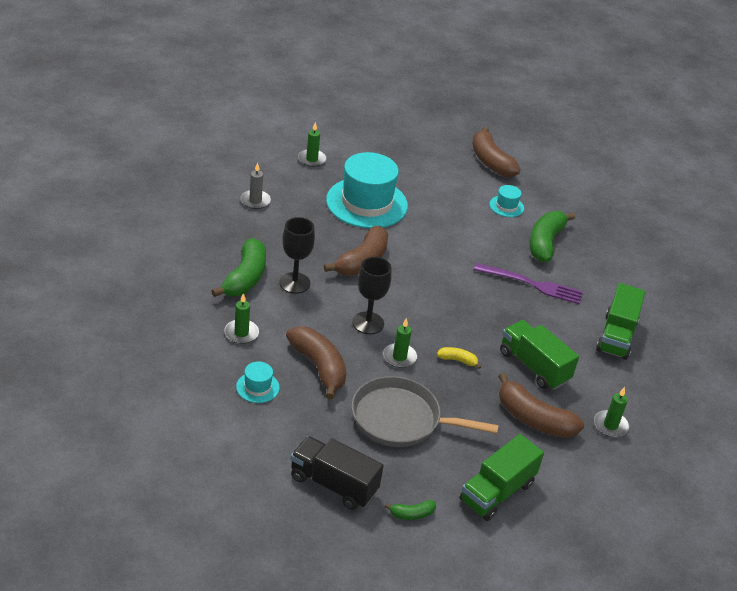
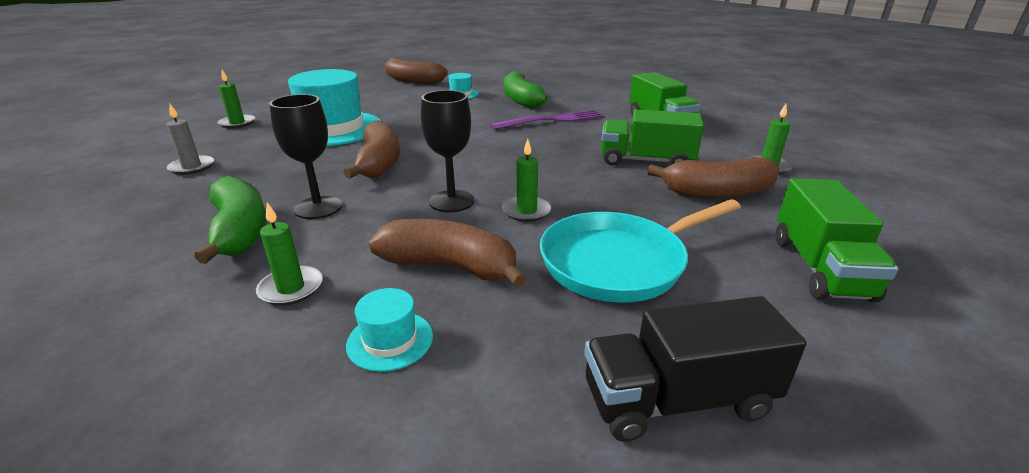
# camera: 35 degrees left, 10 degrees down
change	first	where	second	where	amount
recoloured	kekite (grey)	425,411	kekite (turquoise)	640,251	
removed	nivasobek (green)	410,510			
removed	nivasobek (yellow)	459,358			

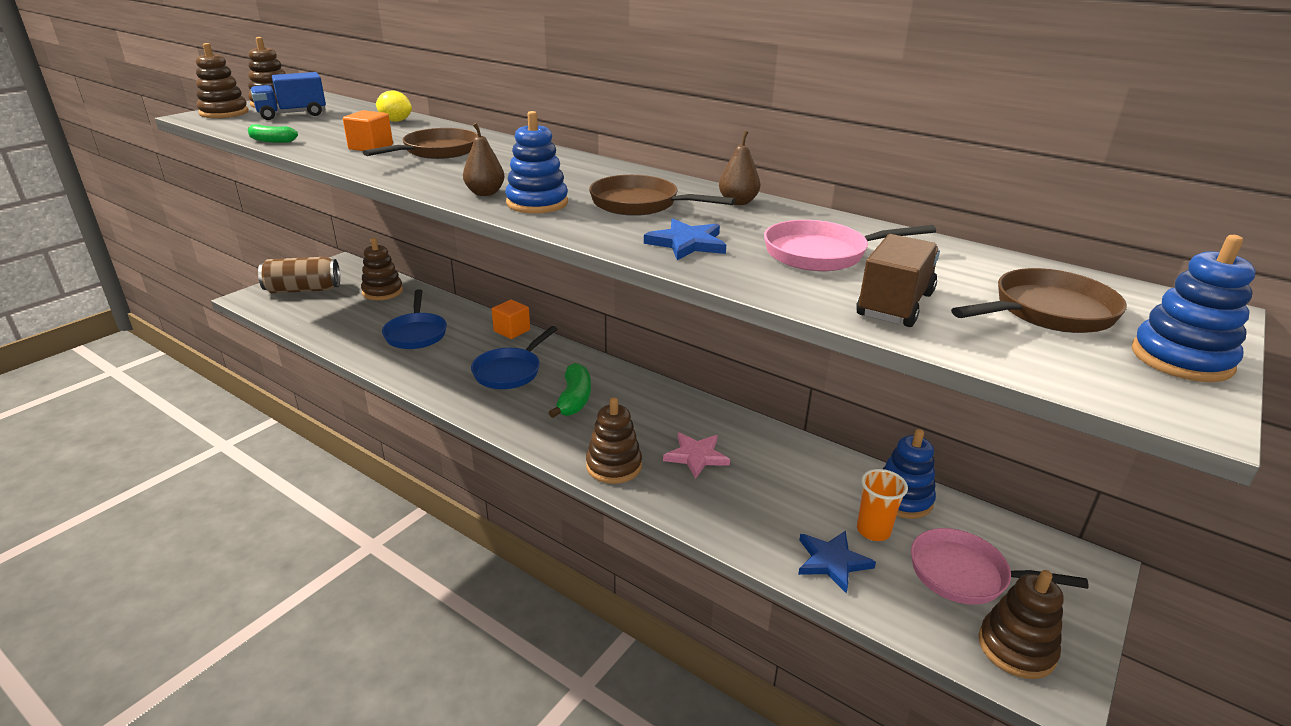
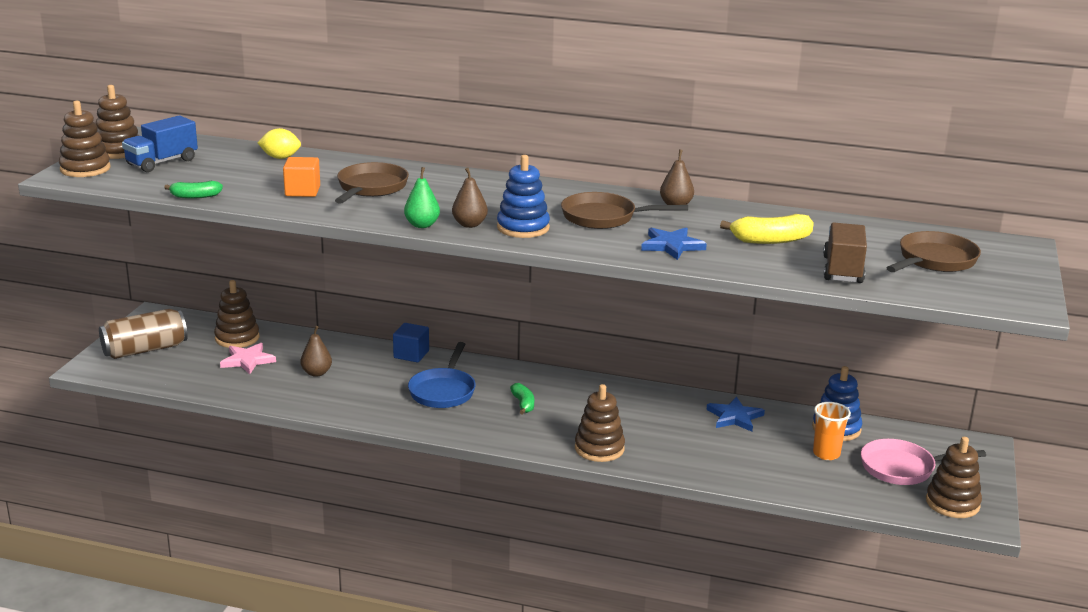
# camera: 20 degrees left, 5 degrees down
change	first	where	second	where	amount
moved	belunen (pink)	696,456		248,358	
replaced	kekite (blue)	414,319	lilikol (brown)	316,351	
recoloured	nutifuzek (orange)	511,319	nutifuzek (blue)	411,342	
added			lilikol (green)	422,197	
resized	nivasobek (green)	570,390		522,399	x0.63
moved	belunen (blue)	837,562		735,414	
replaced	kekite (pink)	850,245	nivasobek (yellow)	767,229	
removed	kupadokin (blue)	1193,308			

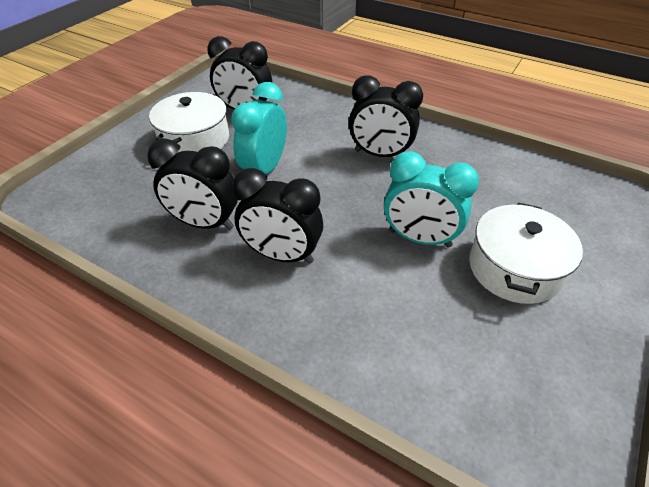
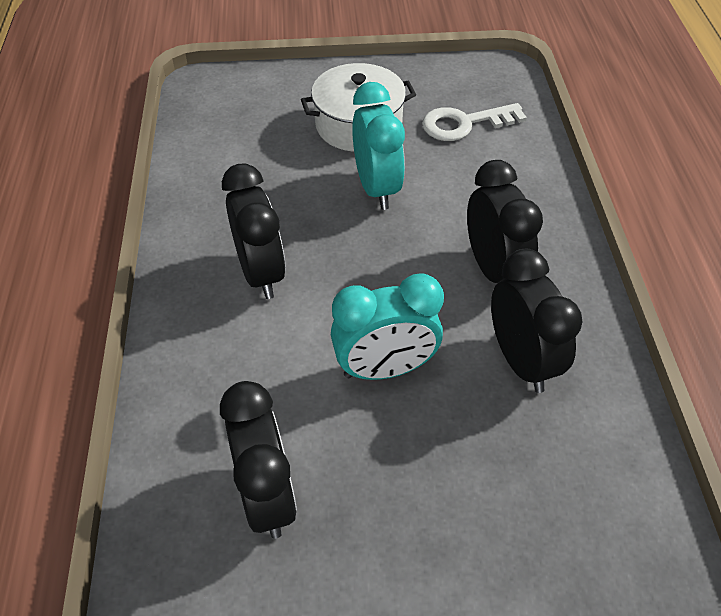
# camera: 125 degrees left, 5 degrees up
change	first	where	second	where	amount
added			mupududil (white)	474,122	
removed	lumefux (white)	189,122			

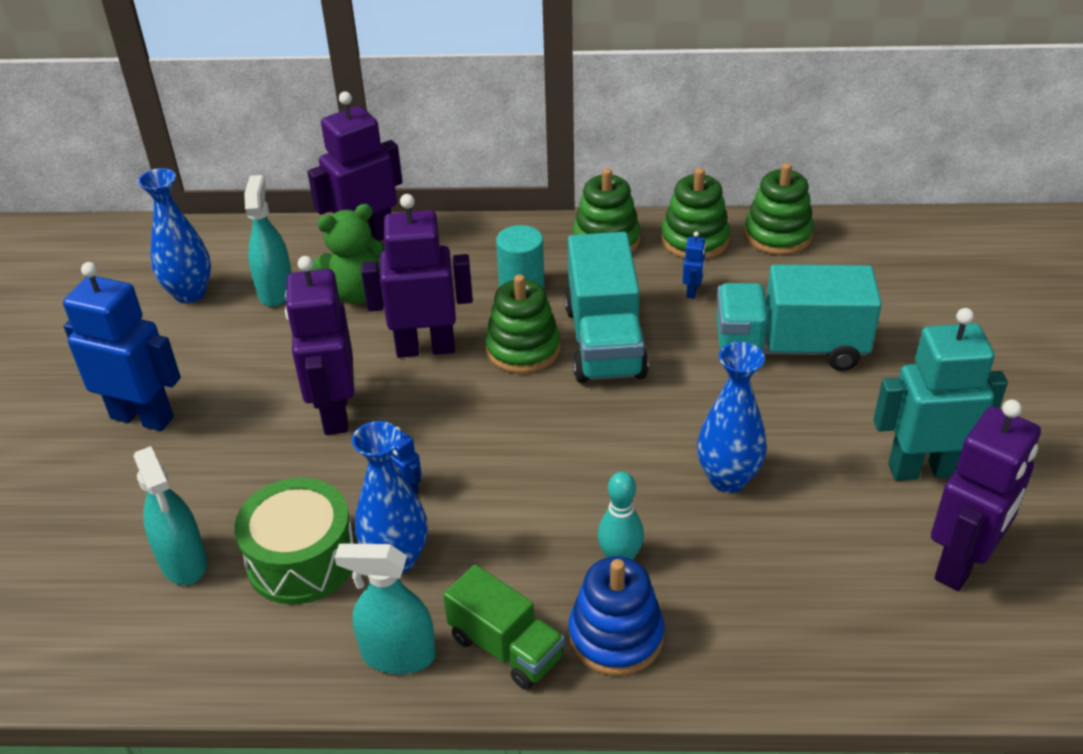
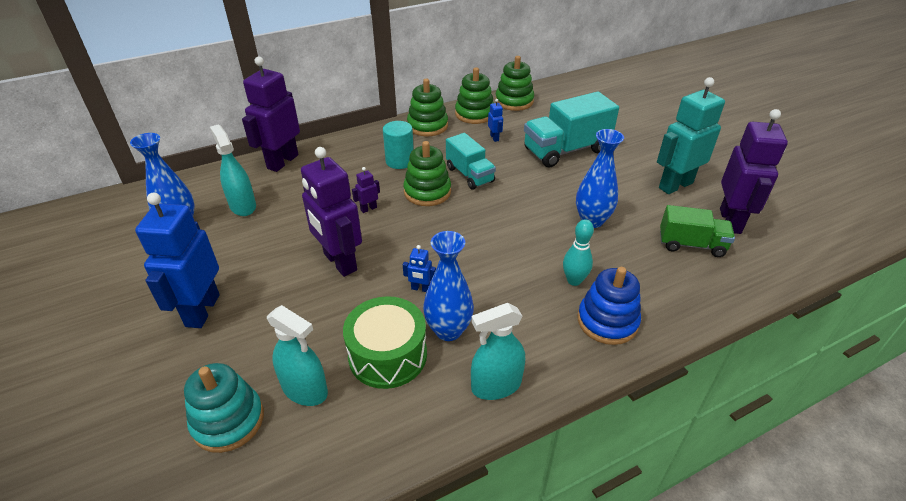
# camera: 30 degrees left, 0 degrees up
change	first	where	second	where	amount
turned	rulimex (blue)	122,346		177,260	75 degrees counterclockwise
added			kupadokin (turquoise)	224,408	
resized	rulimex (purple)	417,276		366,190	x0.42
resized	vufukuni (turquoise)	607,307		471,161	x0.63
moved	vufukuni (green)	504,627		697,231	
removed	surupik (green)	347,254			

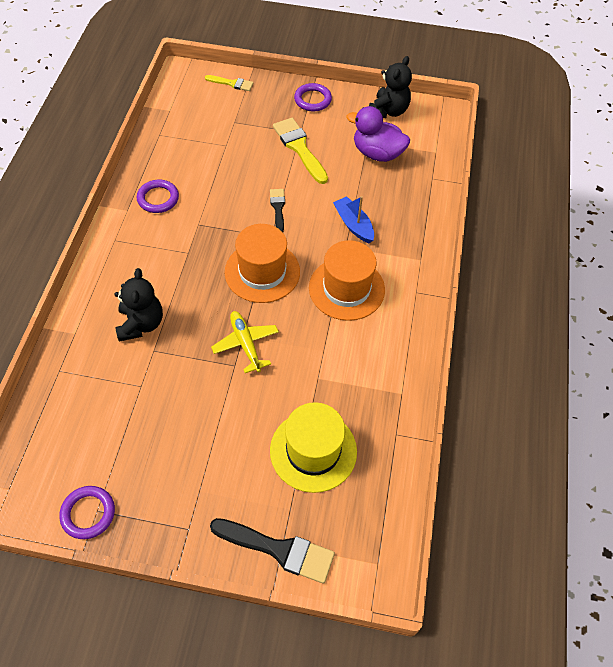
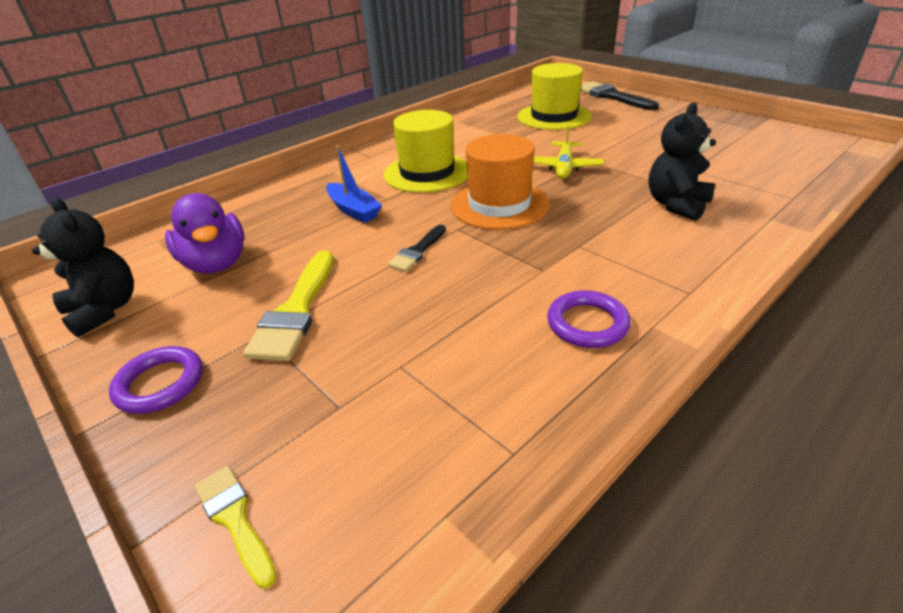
# camera: 140 degrees left, 20 degrees down
change	first	where	second	where	amount
turned	surupik (black)	390,87		83,268	75 degrees clockwise
turned	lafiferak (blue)	353,219		354,184	45 degrees counterclockwise
recoloured	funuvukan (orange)	347,280	funuvukan (yellow)	426,151	
removed	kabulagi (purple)	87,512			

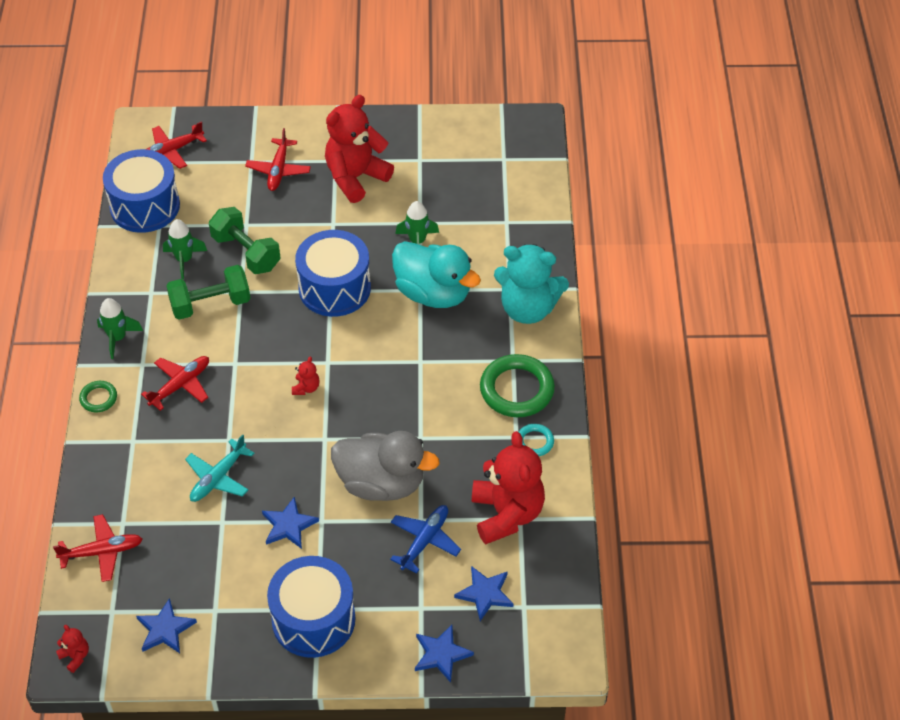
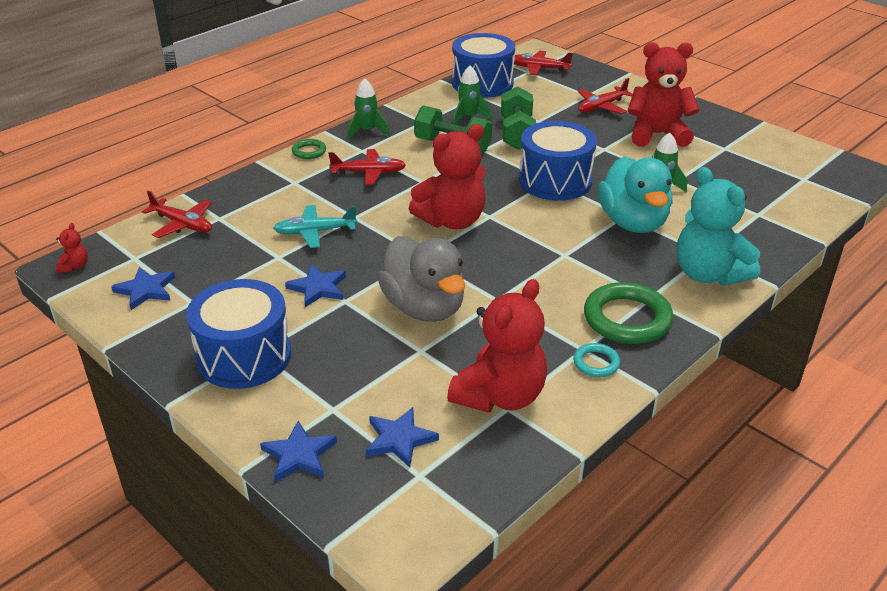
# camera: 45 degrees right, 15 degrees down
change	first	where	second	where	amount
resized	surupik (red)	306,376		447,176	x2.47
removed	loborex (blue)	425,539			

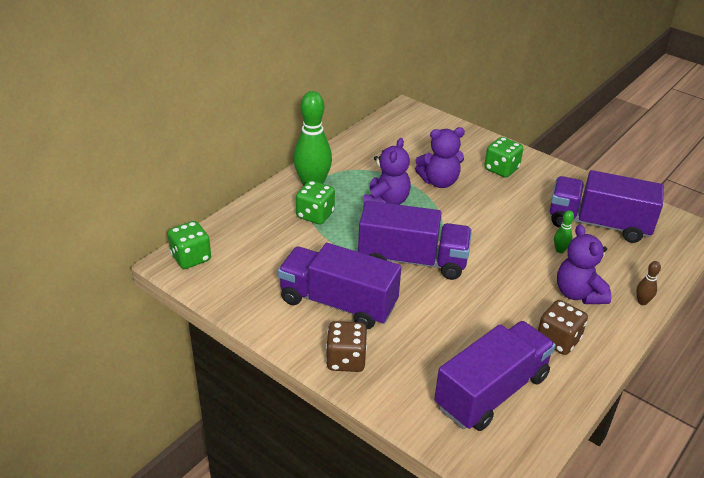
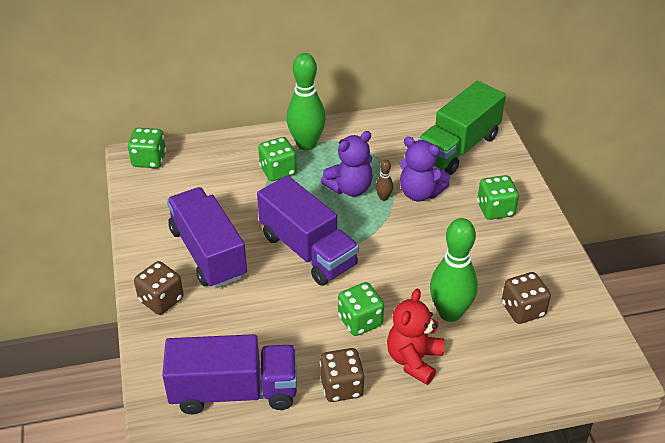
# camera: 40 degrees right, 5 degrees up
change	first	where	second	where	amount
added			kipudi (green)	361,309	
moved	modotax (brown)	648,283		384,180	
recoloured	surupik (purple)	584,264	surupik (red)	415,337	
added			vufukuni (green)	462,128	
resized	modotax (green)	564,231		454,270	x2.33
replaced	vufukuni (purple)	607,206	kipudi (brown)	526,298	

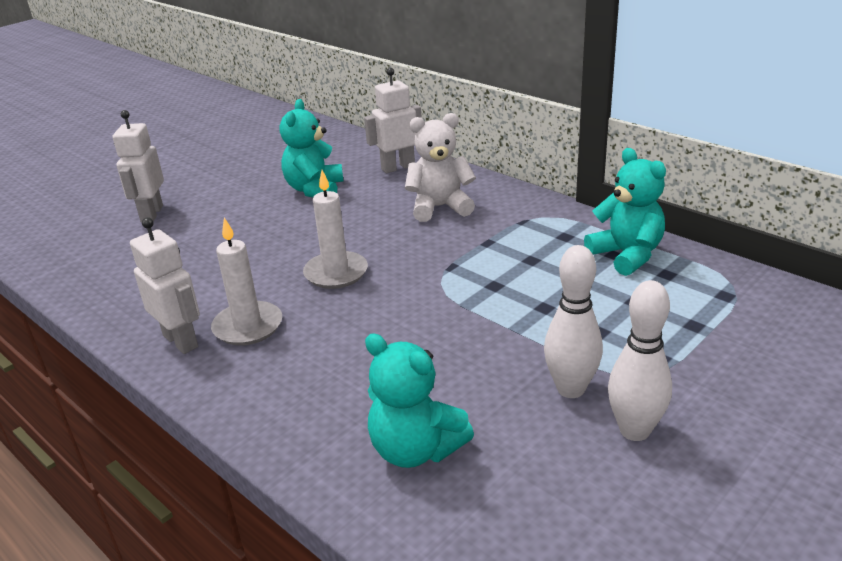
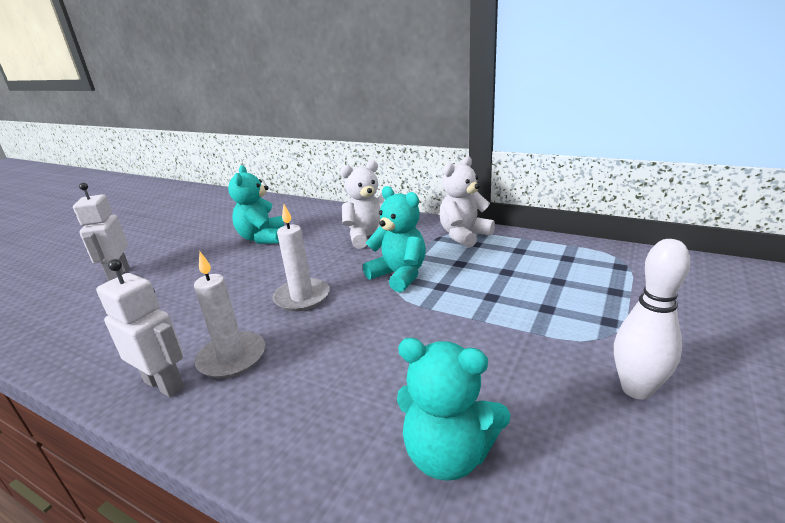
# camera: 15 degrees left, 5 degrees down
change	first	where	second	where	amount
moved	surupik (turquoise)	625,212		394,239	
added			surupik (white)	467,202	
removed	rulimex (white)	393,120			
removed	modotax (white)	573,321			

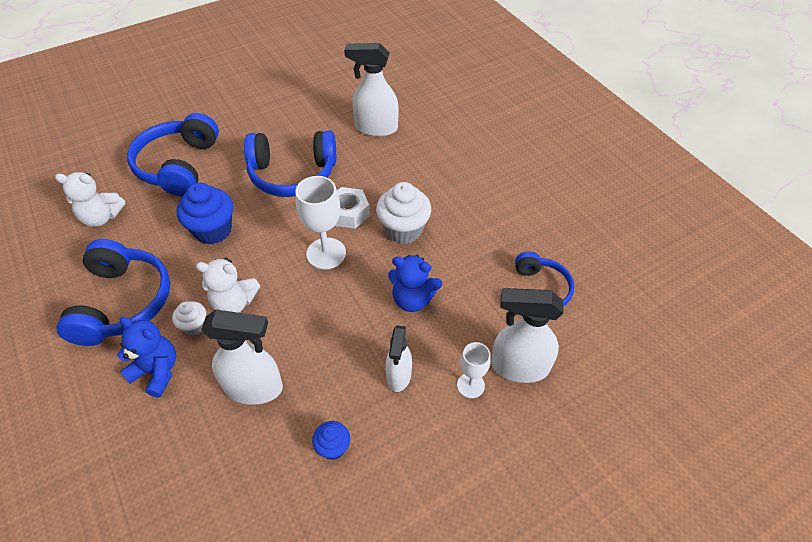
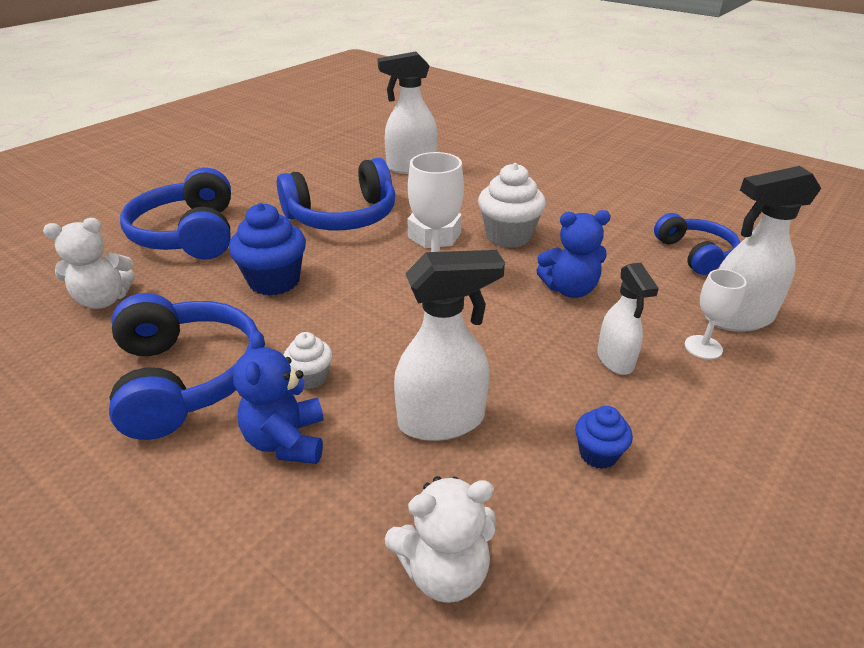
# camera: 20 degrees left, 15 degrees down
change	first	where	second	where	amount
turned	surupik (blue)	146,357		278,397	105 degrees counterclockwise
moved	surupik (white)	228,285		440,539	

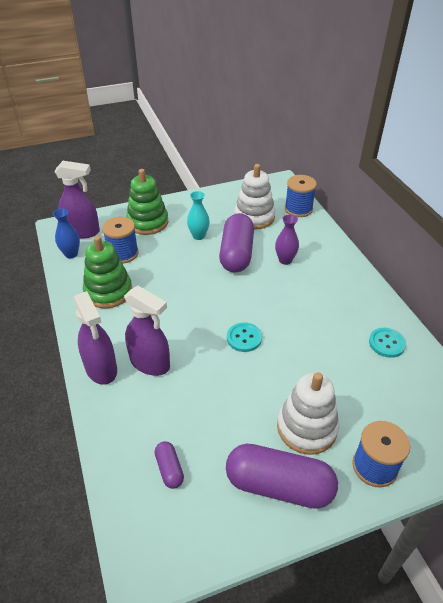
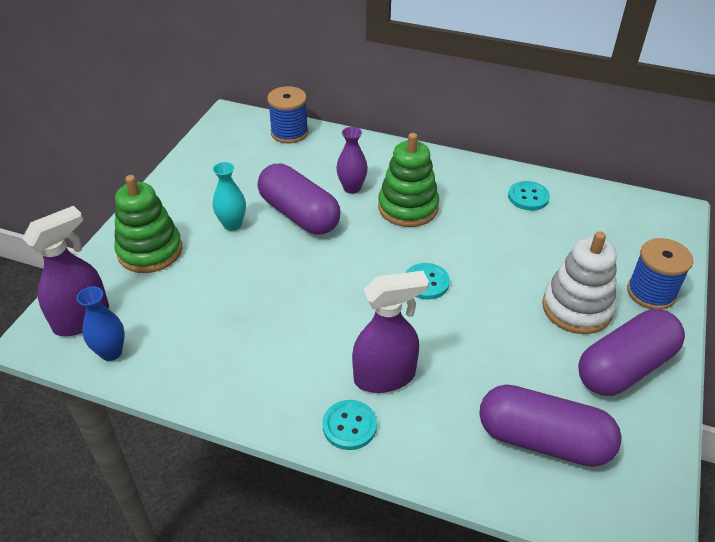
# camera: 50 degrees left, 0 degrees up
change	first	where	second	where	amount
replaced	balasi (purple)	95,338	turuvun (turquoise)	349,425	
moved	kupadokin (green)	107,272		408,180	
resized	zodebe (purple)	169,465		550,426	x2.16
removed	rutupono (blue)	120,240			
removed	kupadokin (white)	254,196			

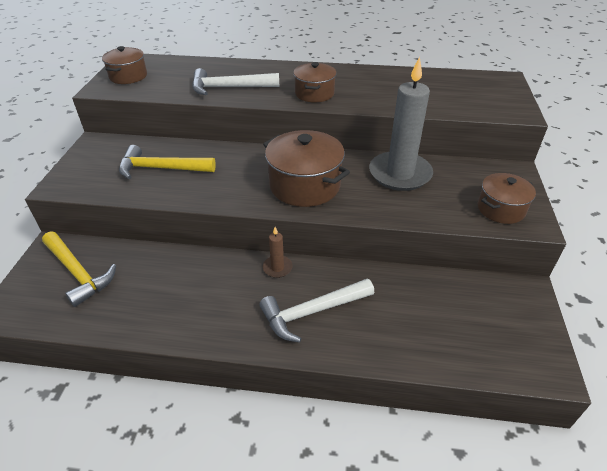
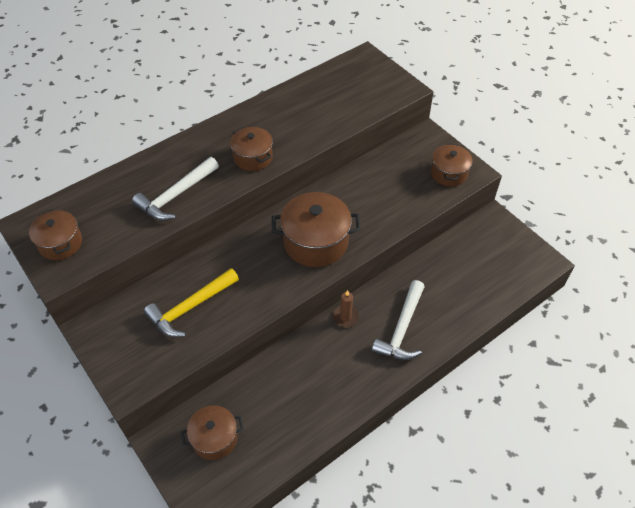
# camera: 45 degrees left, 10 degrees up
change	first	where	second	where	amount
replaced	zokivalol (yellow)	79,269	lumefux (brown)	212,432	
removed	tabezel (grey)	401,124			

